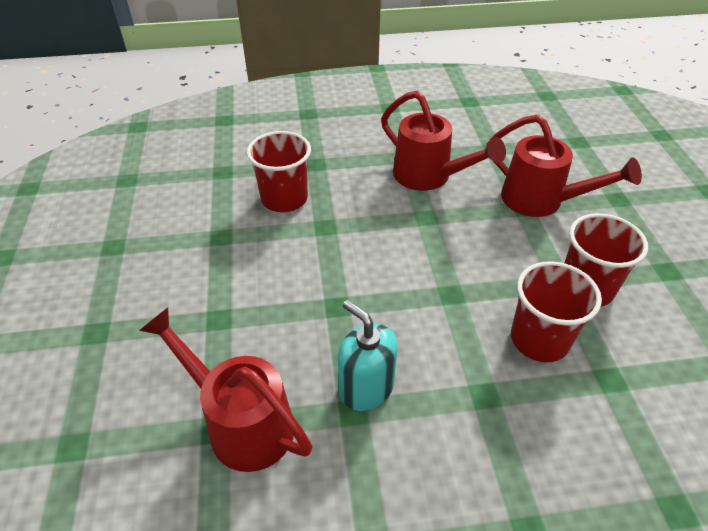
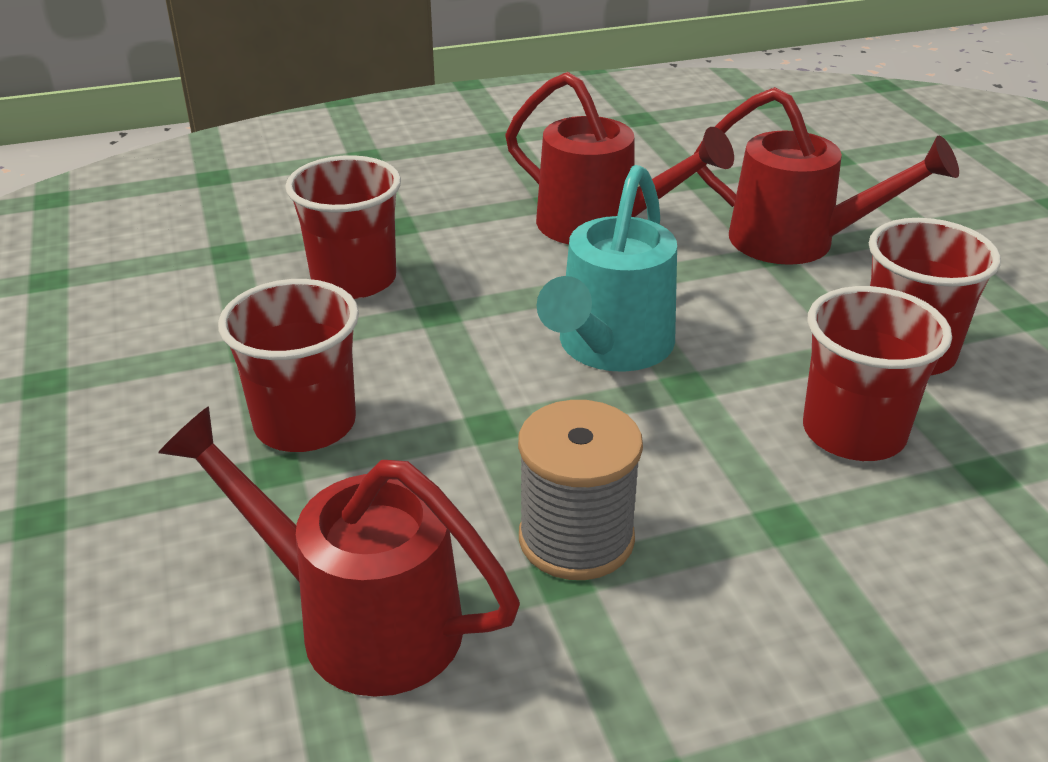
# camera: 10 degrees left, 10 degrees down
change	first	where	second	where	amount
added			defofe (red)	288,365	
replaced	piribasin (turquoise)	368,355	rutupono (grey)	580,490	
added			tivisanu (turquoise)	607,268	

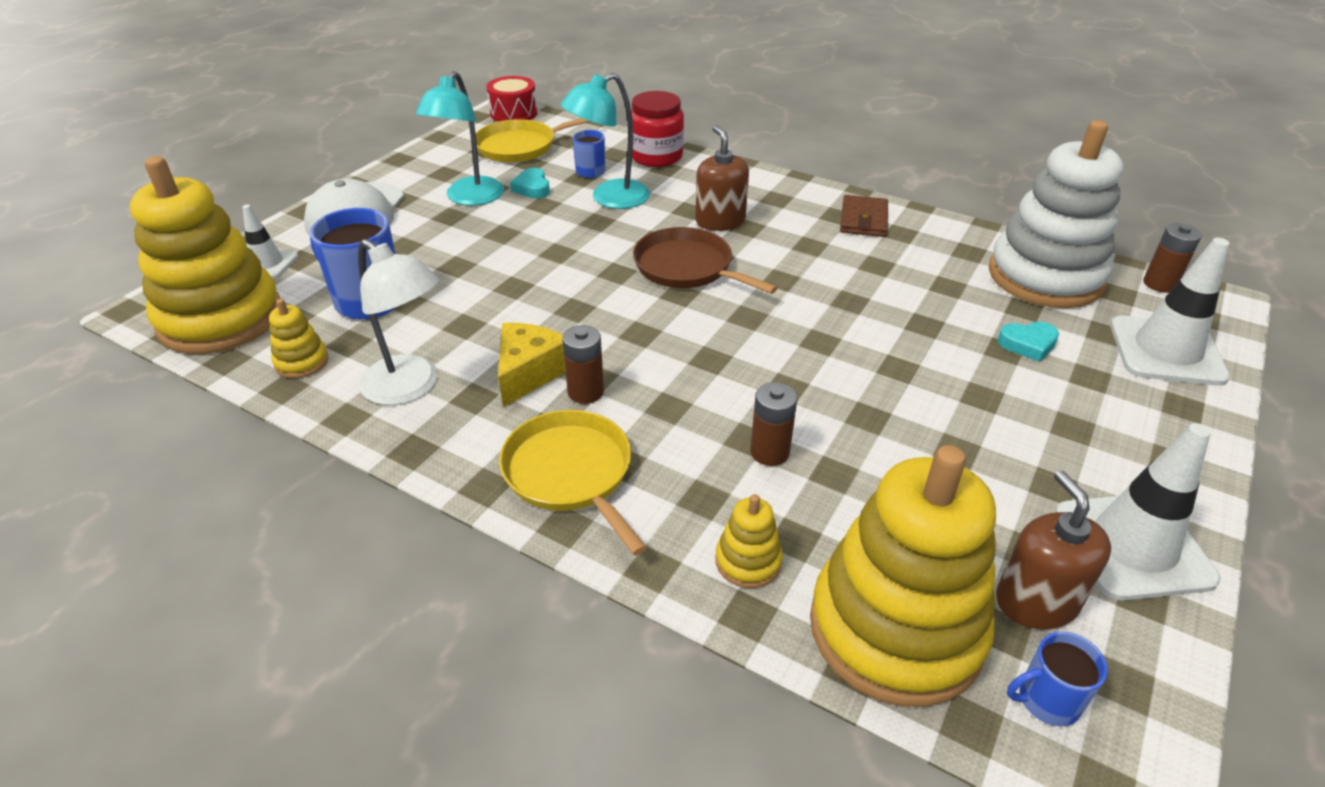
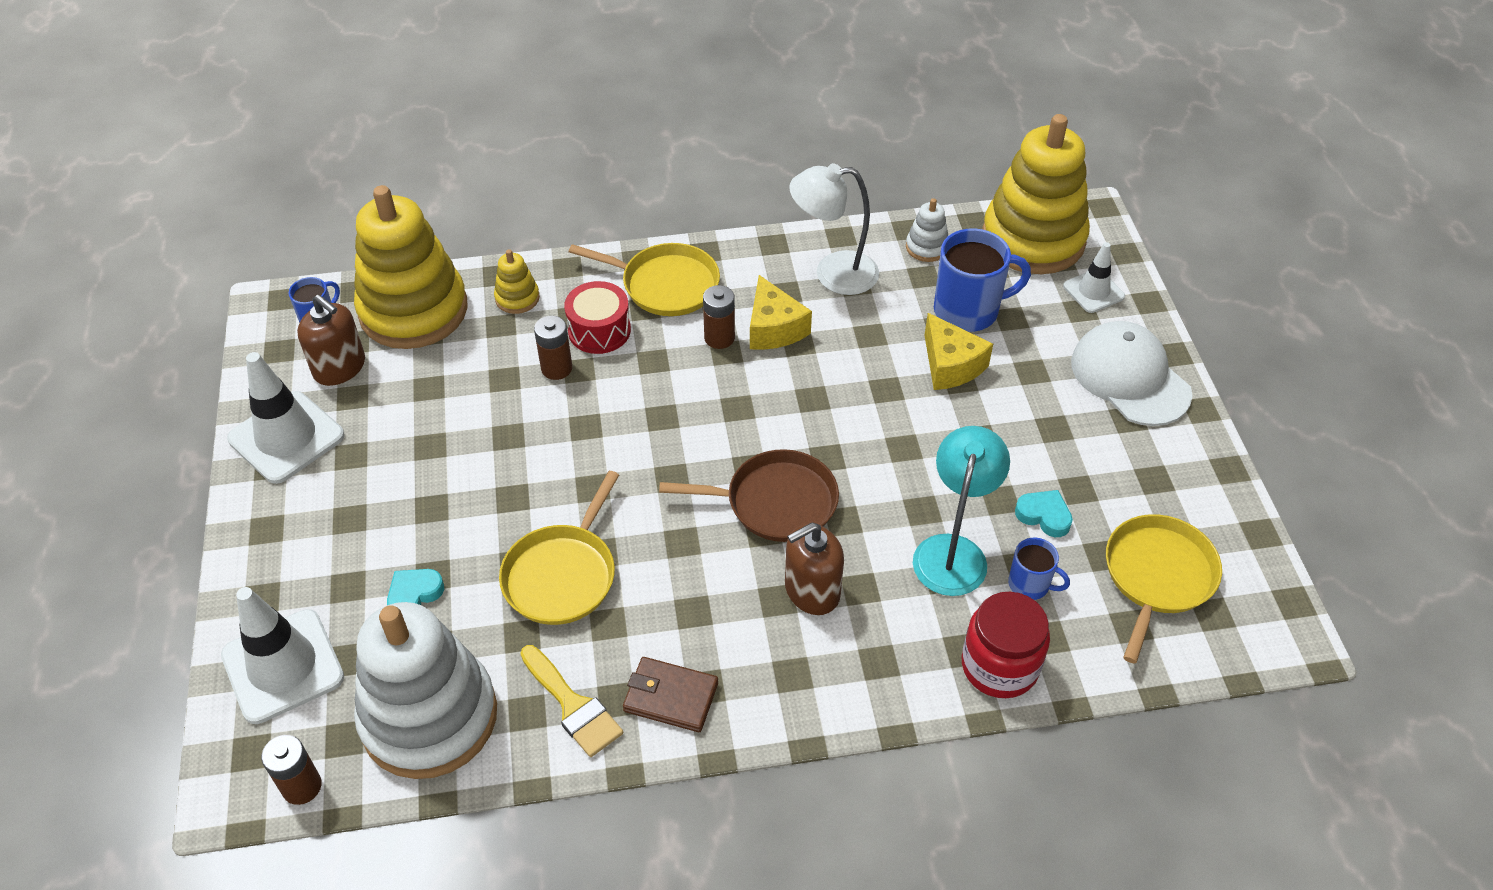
# camera: 140 degrees right, 10 degrees up
change	first	where	second	where	amount
added			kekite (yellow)	559,548	
added			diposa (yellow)	571,701	
moved	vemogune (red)	512,99		597,317	
turned	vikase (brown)	864,216		670,694	45 degrees counterclockwise
turned	piribasin (brown)	722,178		814,569	120 degrees clockwise
recoloured	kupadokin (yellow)	299,338	kupadokin (white)	927,230	
added			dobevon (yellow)	959,351	
removed	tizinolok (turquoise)	460,138			

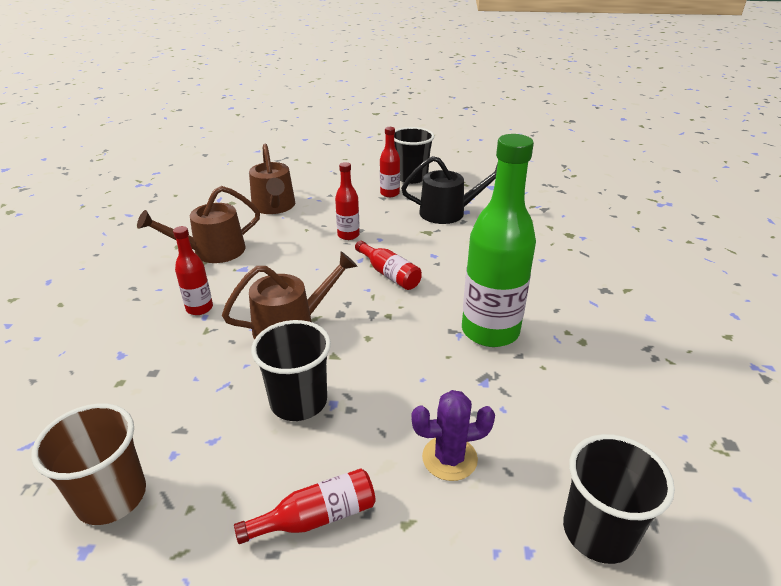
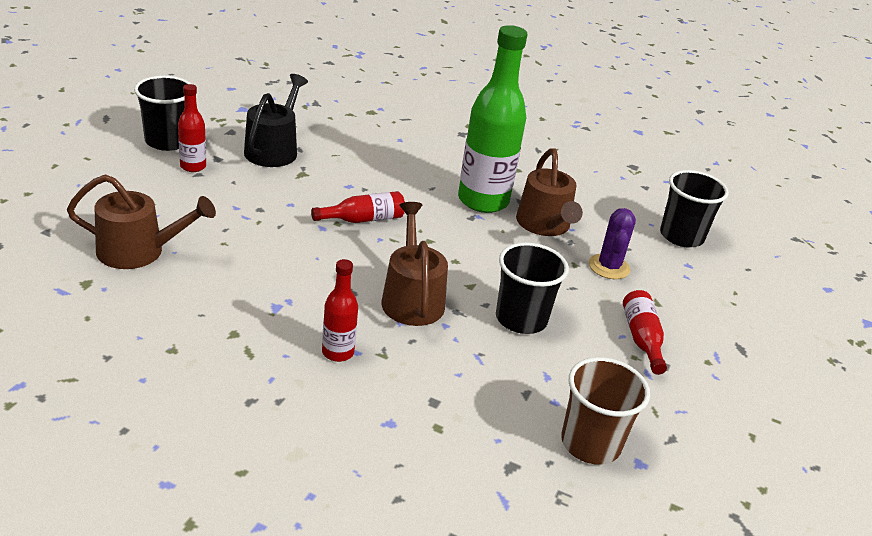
# camera: 75 degrees left, 0 degrees up
change	first	where	second	where	amount
moved	tivisanu (brown)	198,224		549,192	
removed	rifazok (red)	347,201			

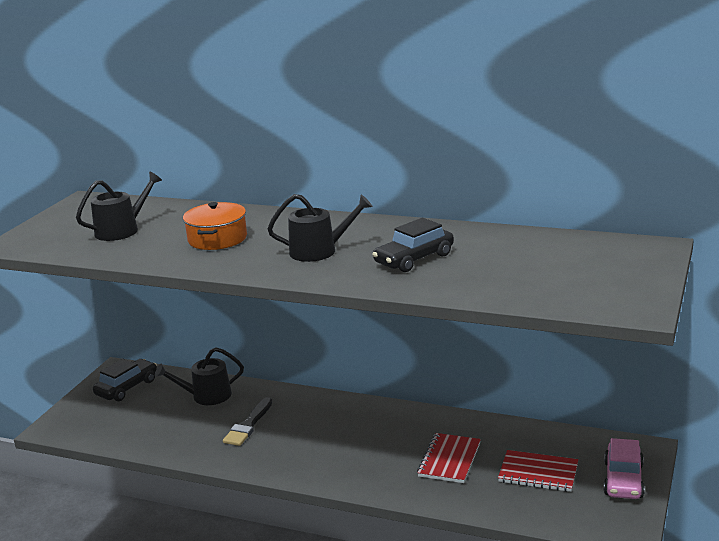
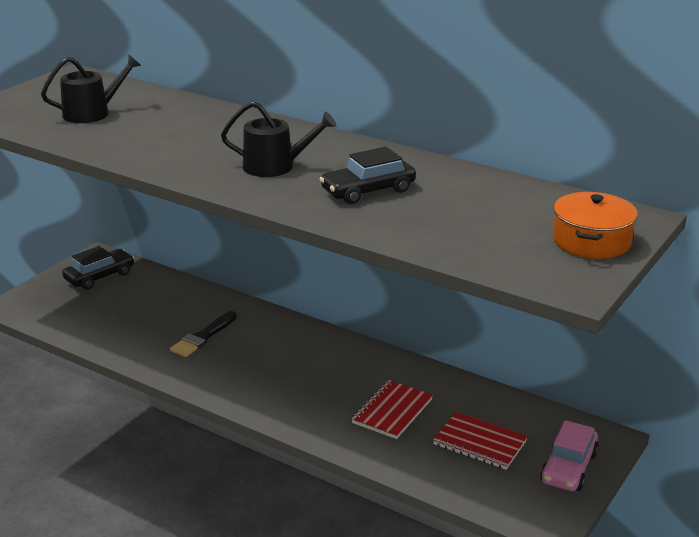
# camera: 10 degrees right, 5 degrees up
change	first	where	second	where	amount
moved	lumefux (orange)	215,226		595,225	
removed	tivisanu (black)	199,376			

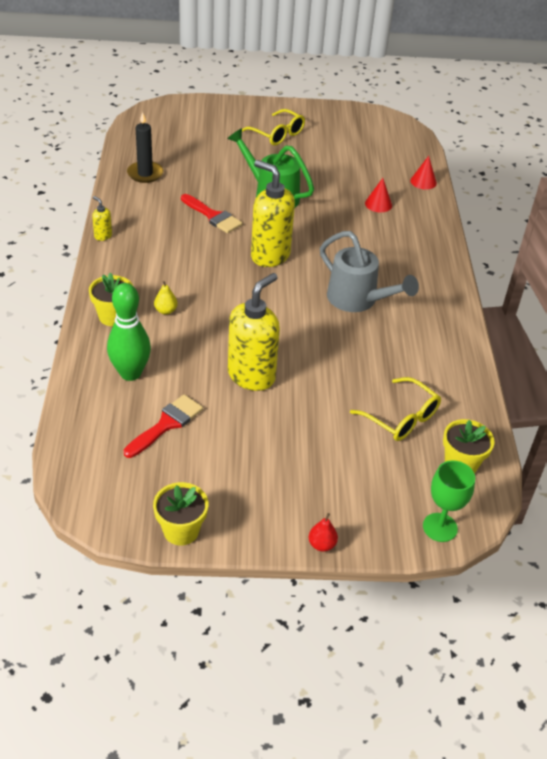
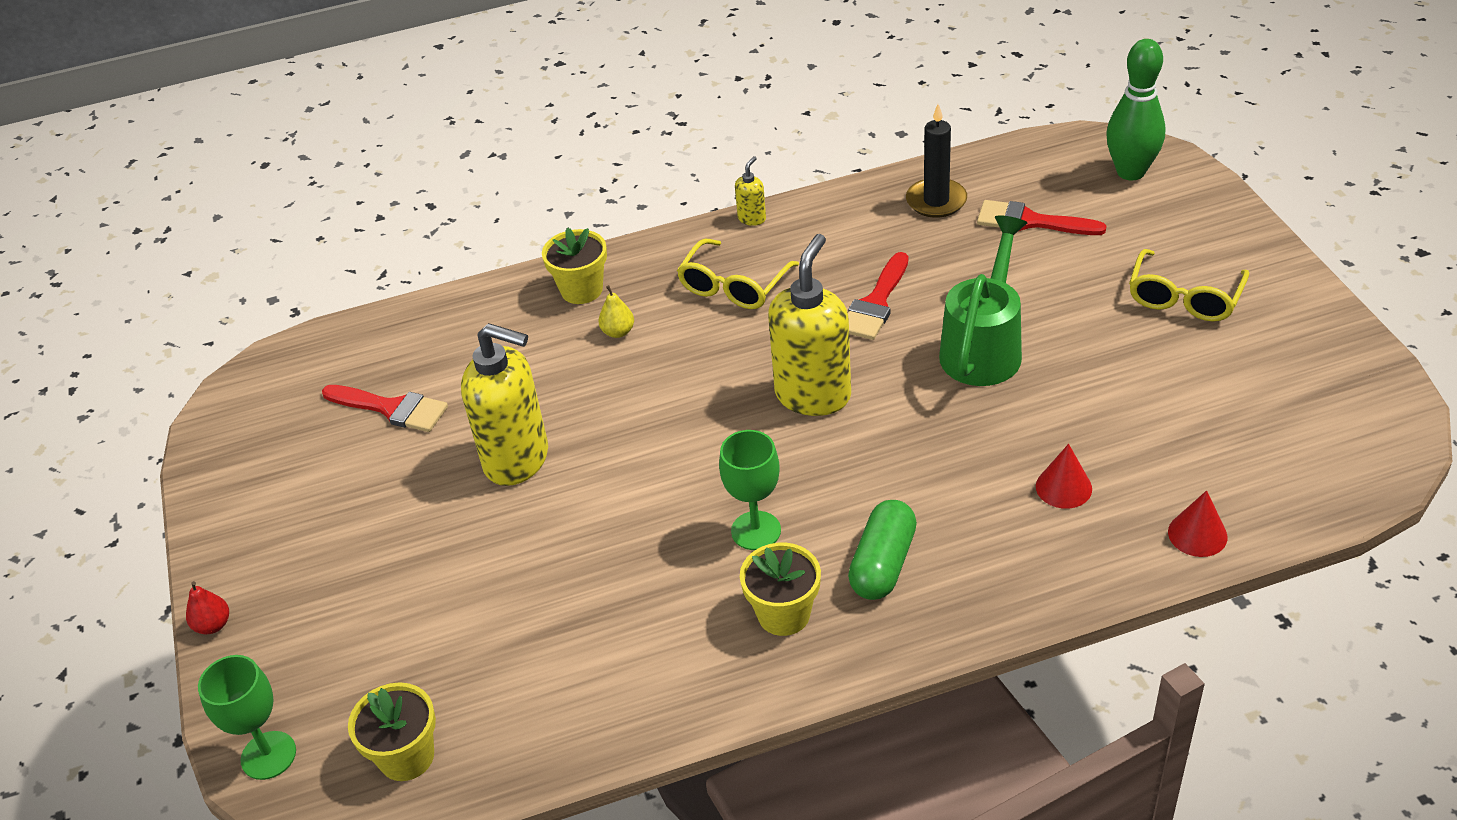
# camera: 80 degrees right, 0 degrees up
change	first	where	second	where	amount
moved	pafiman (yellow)	395,409		738,274	
replaced	tivisanu (grey)	369,271	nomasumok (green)	750,490	
moved	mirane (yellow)	180,513		780,589	
added			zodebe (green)	882,550	
added			diposa (red)	1041,217	
moved	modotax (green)	129,332		1135,109	

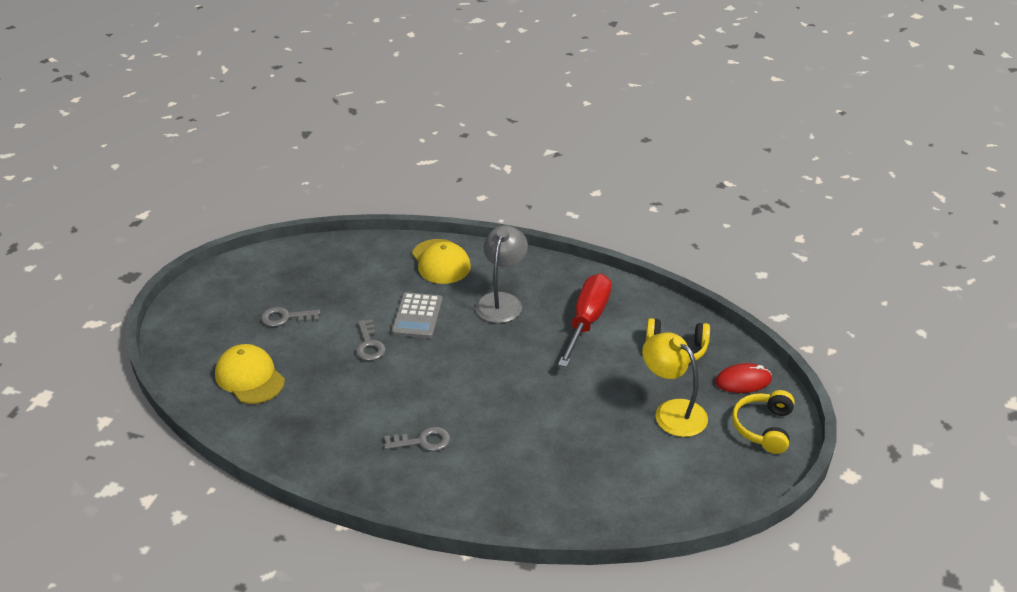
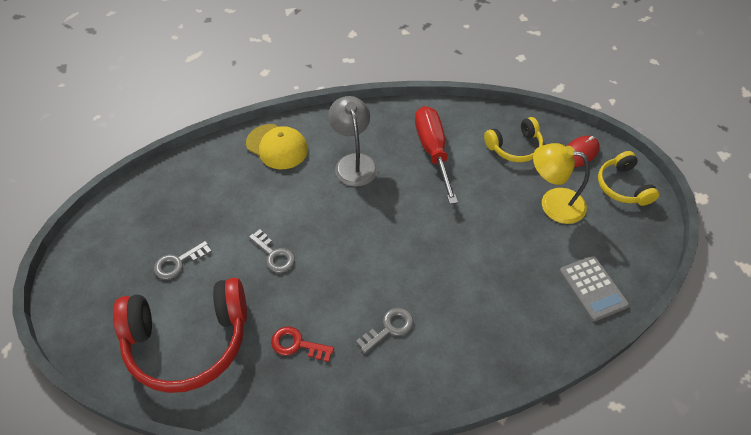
# camera: 30 degrees left, 15 degrees up
change	first	where	second	where	amount
replaced	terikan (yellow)	250,374	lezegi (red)	180,335	
added			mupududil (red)	302,344	
moved	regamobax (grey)	417,315		594,288	

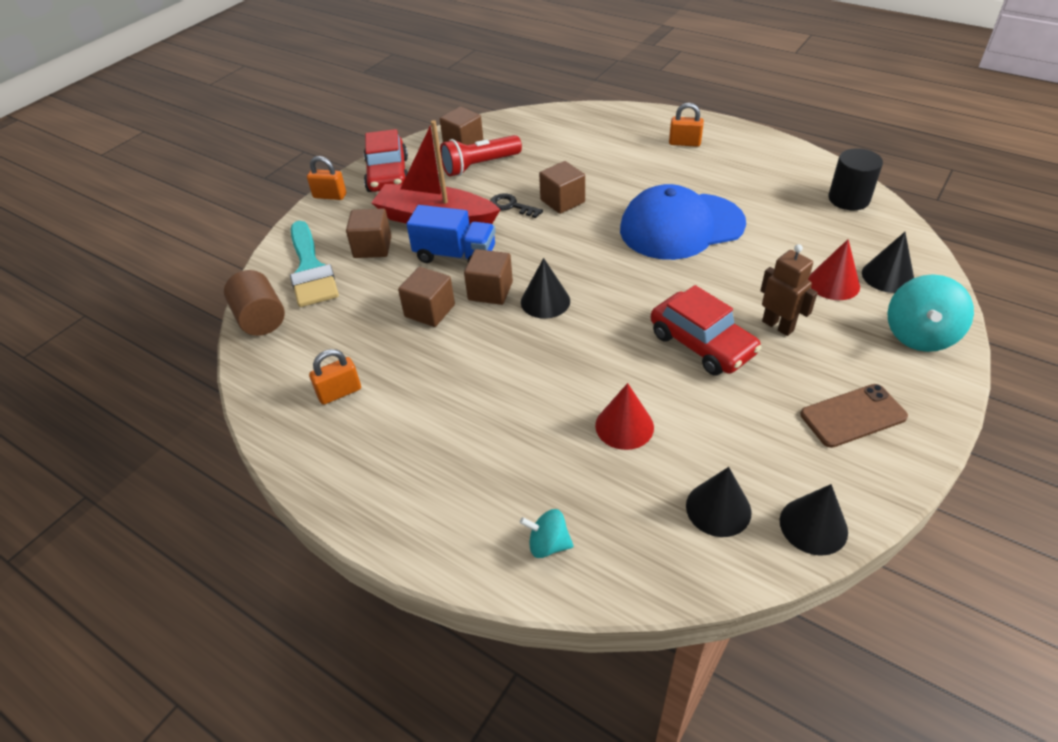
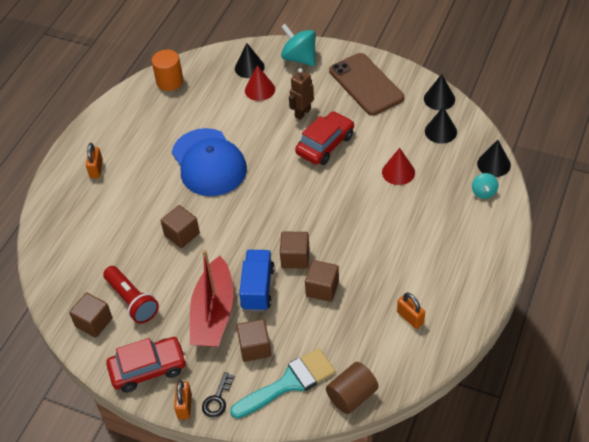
# camera: 100 degrees left, 5 degrees up
change	first	where	second	where	amount
recoloured	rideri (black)	855,179	rideri (orange)	167,70	
moved	mupududil (black)	516,205		218,395	
turned	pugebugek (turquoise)	930,313		298,45	150 degrees counterclockwise
resized	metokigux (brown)	854,416		366,84	x1.60
moved	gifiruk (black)	545,288		494,158	

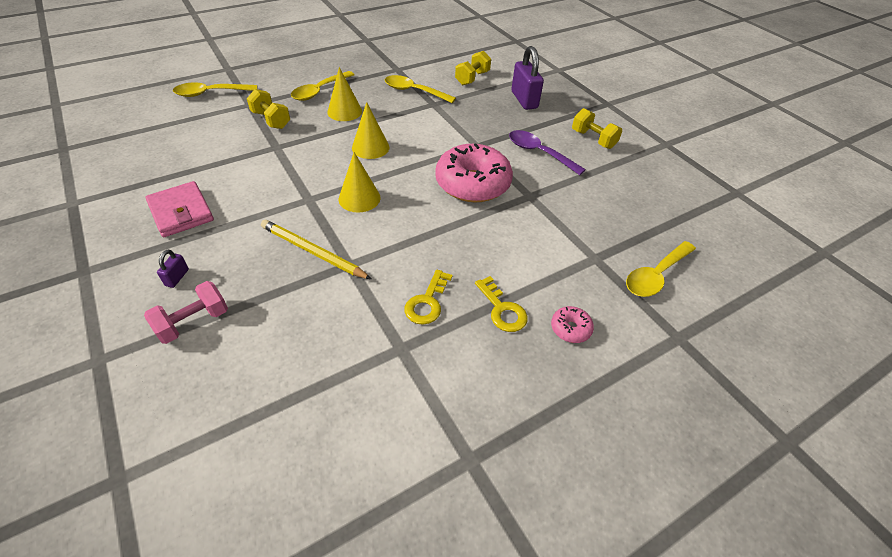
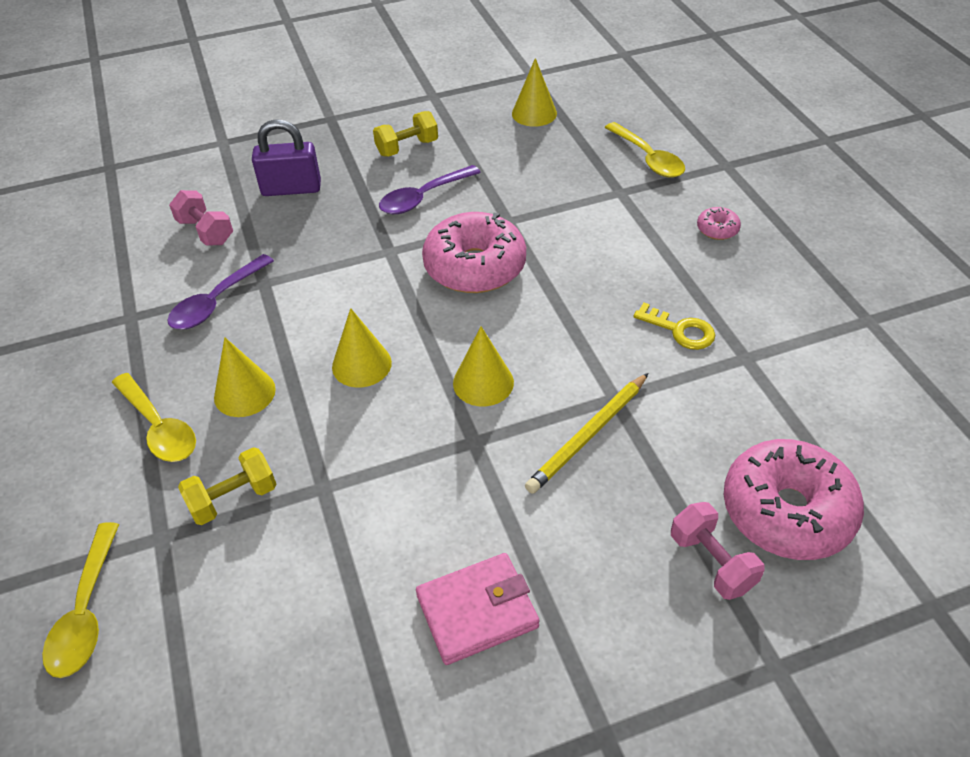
# camera: 75 degrees left, 0 degrees up
change	first	where	second	where	amount
recoloured	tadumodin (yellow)	420,89	tadumodin (purple)	221,291	
recoloured	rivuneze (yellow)	473,68	rivuneze (pink)	201,218	
added			gifiruk (yellow)	534,92	
added			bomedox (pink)	793,499	
removed	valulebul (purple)	173,269			
removed	mupududil (yellow)	501,304			

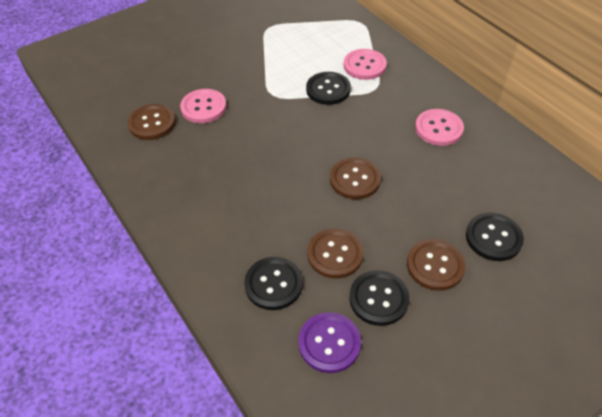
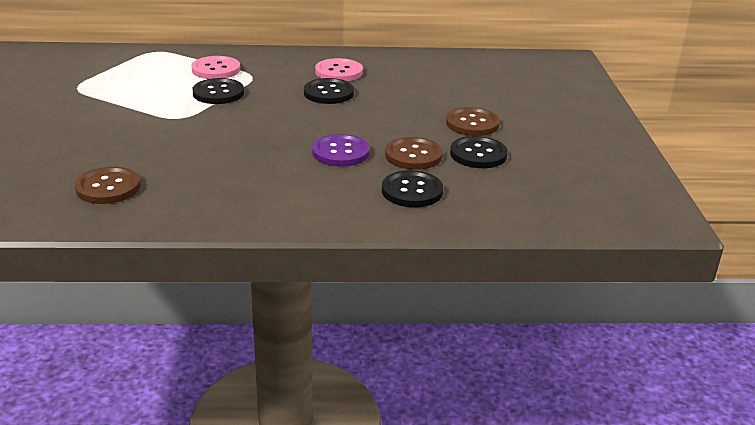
# camera: 60 degrees left, 20 degrees down
change	first	where	second	where	amount
moved	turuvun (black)	495,237		329,91	
moved	turuvun (purple)	329,342		341,150	
removed	turuvun (pink)	203,106			
removed	turuvun (brown)	355,178			

